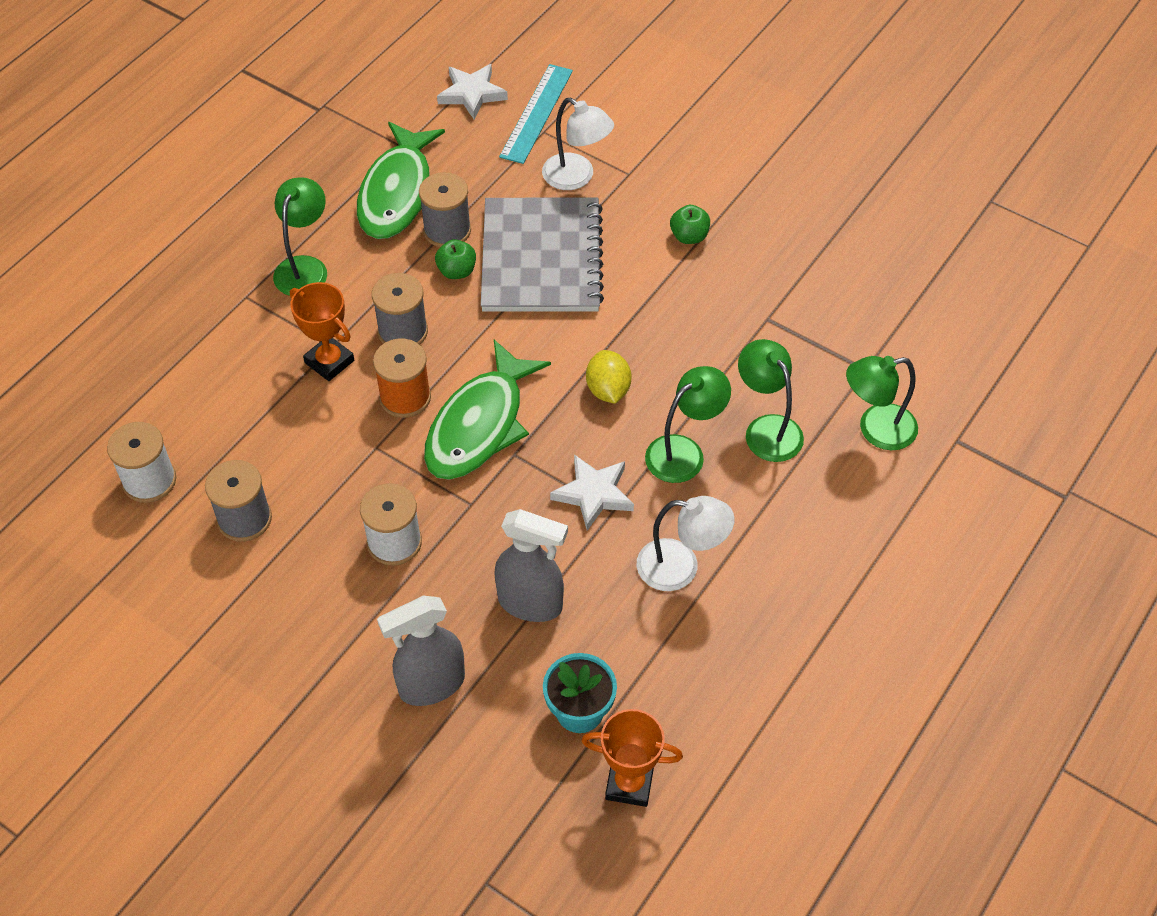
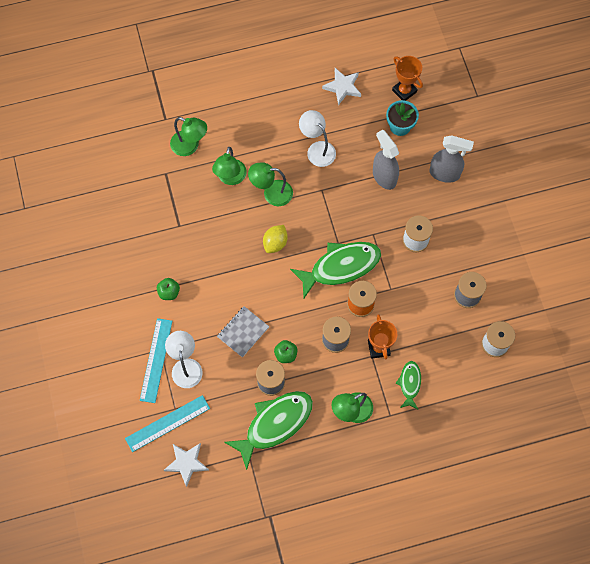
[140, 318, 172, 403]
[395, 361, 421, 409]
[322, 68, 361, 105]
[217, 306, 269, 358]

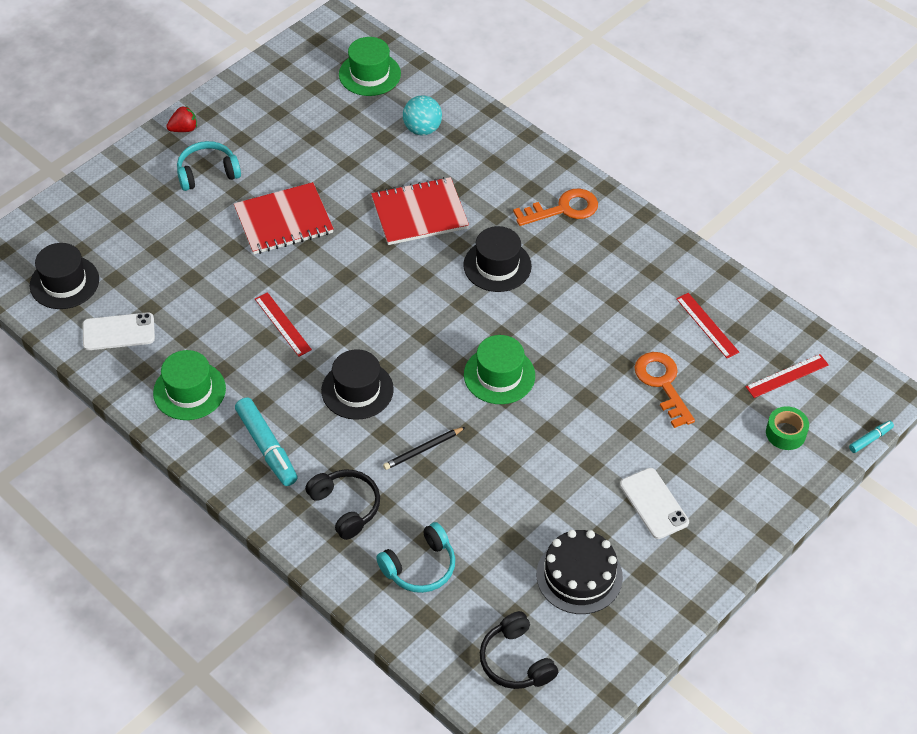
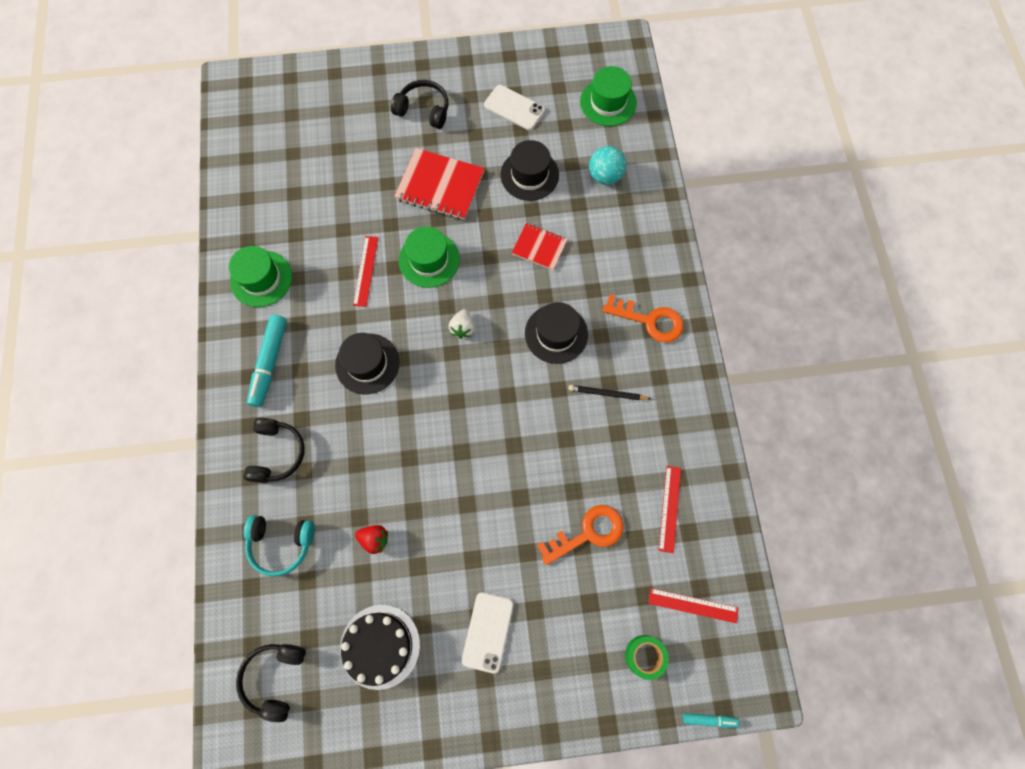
[448, 309, 475, 339]
[501, 140, 559, 201]
[484, 85, 545, 130]
[355, 525, 388, 554]
[569, 385, 651, 400]
[399, 227, 460, 288]
[391, 80, 448, 129]
[537, 505, 623, 565]
[512, 223, 568, 270]

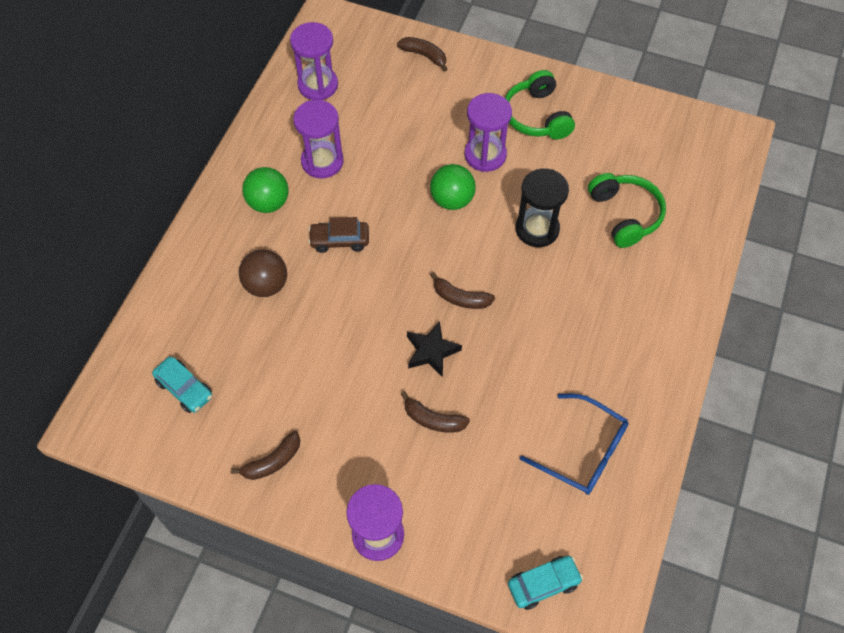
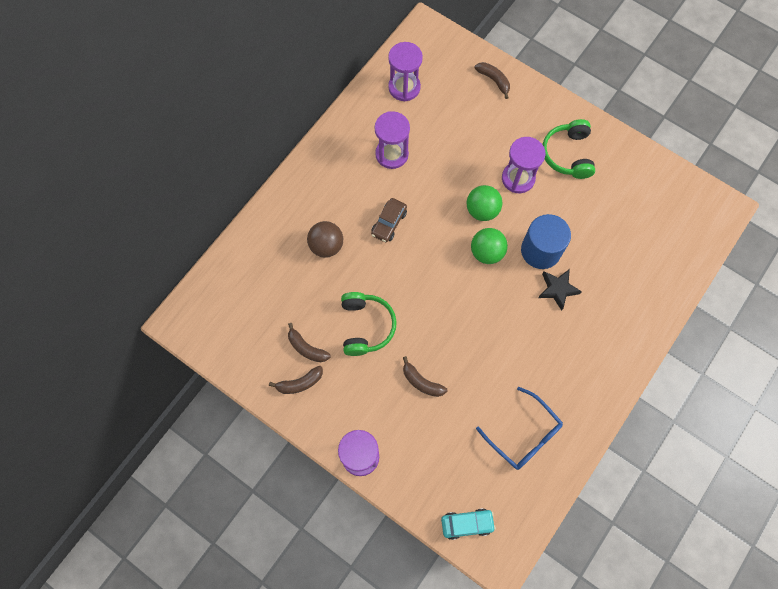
[152, 356, 212, 413] (first image)
[471, 228, 508, 264]
[538, 269, 582, 311]
[288, 323, 331, 362]
[341, 292, 397, 356]
[521, 214, 571, 269]
[371, 198, 407, 242]

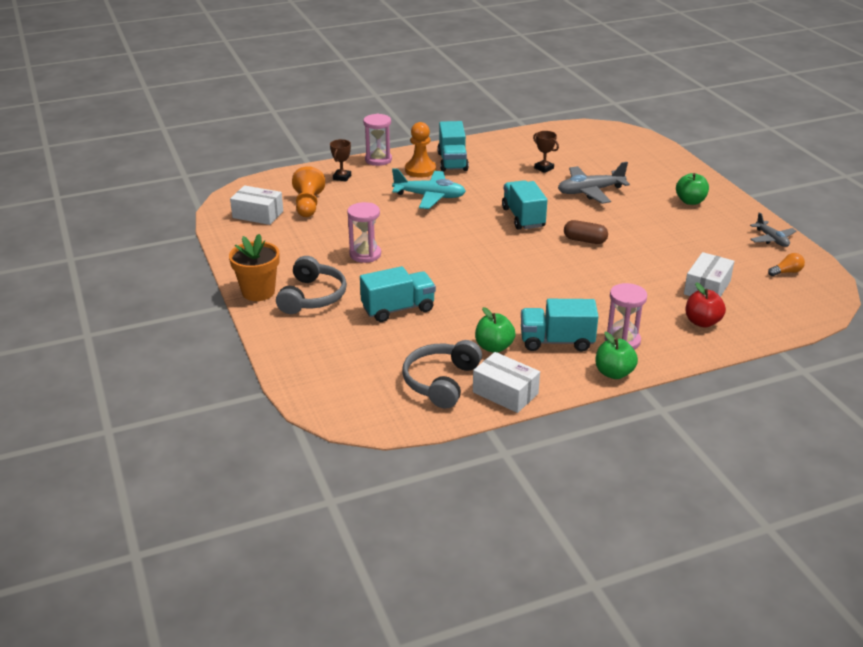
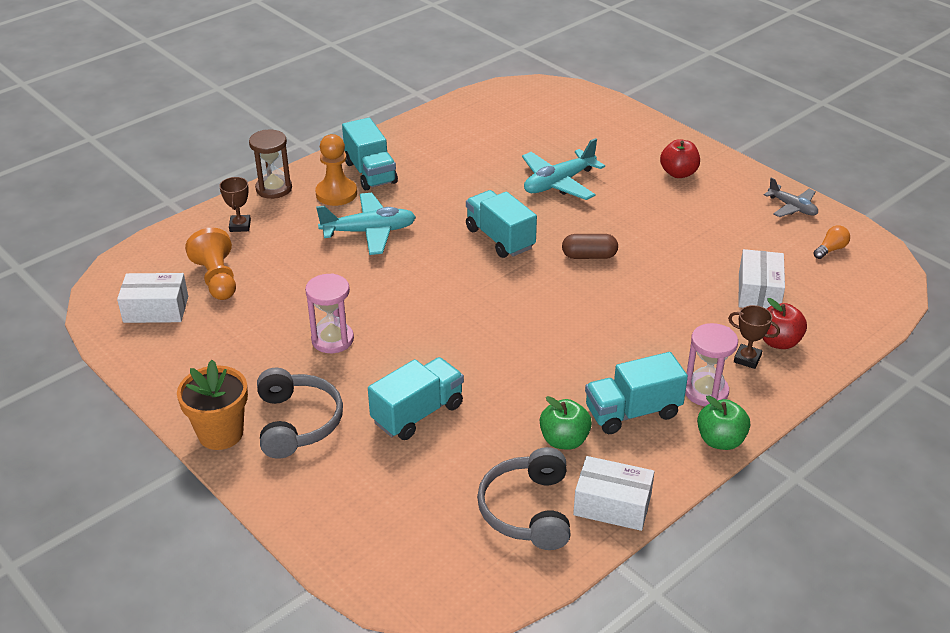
[728, 305, 780, 369]
[249, 130, 292, 199]
[522, 138, 605, 200]
[660, 139, 700, 178]

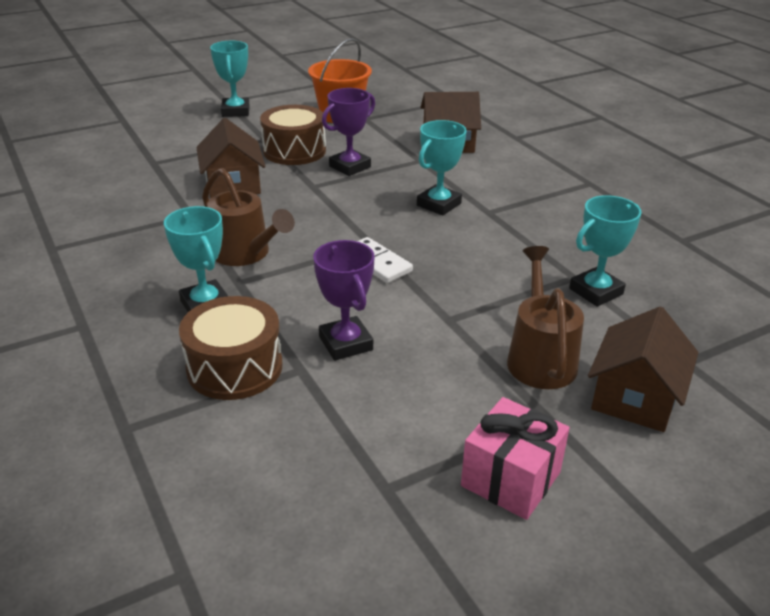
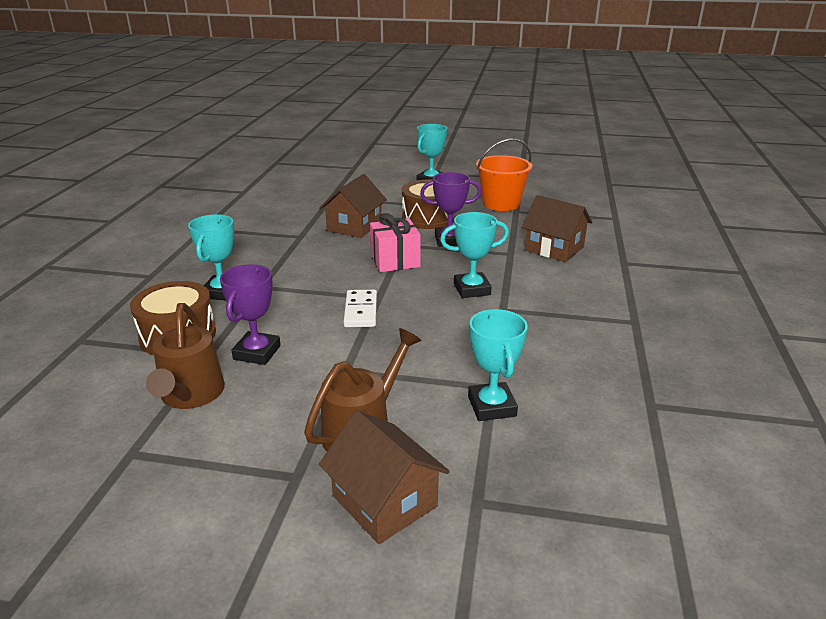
[146, 303, 225, 409]
[370, 213, 421, 272]
[468, 309, 527, 421]
[319, 410, 450, 544]

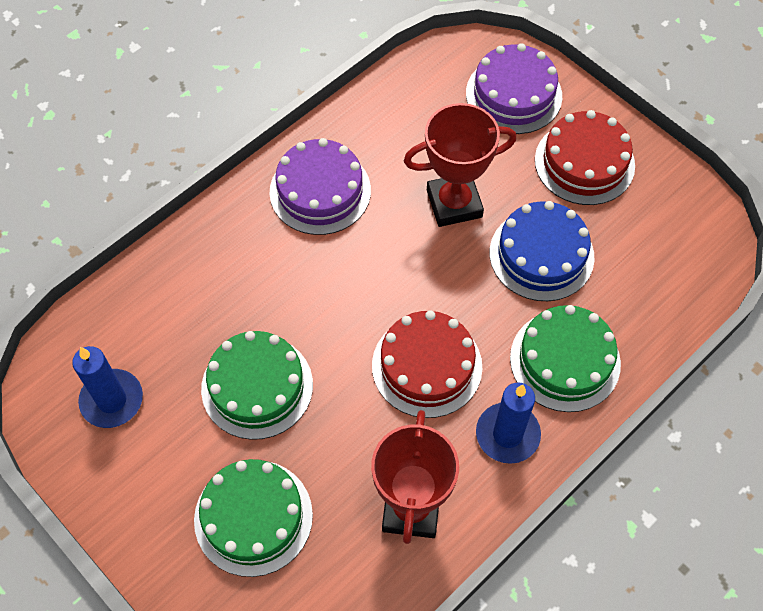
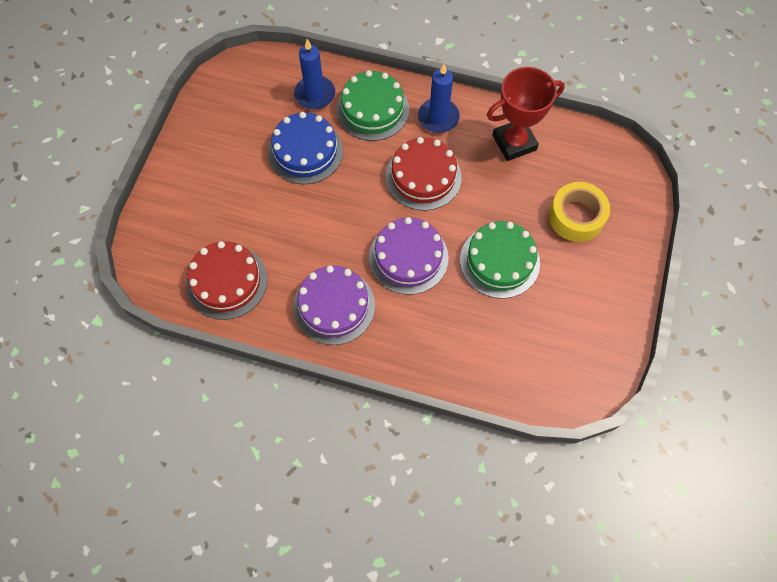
[404, 103, 517, 227] (first image)
[294, 39, 335, 110]
[369, 217, 449, 295]
[186, 241, 267, 320]
[549, 182, 610, 242]

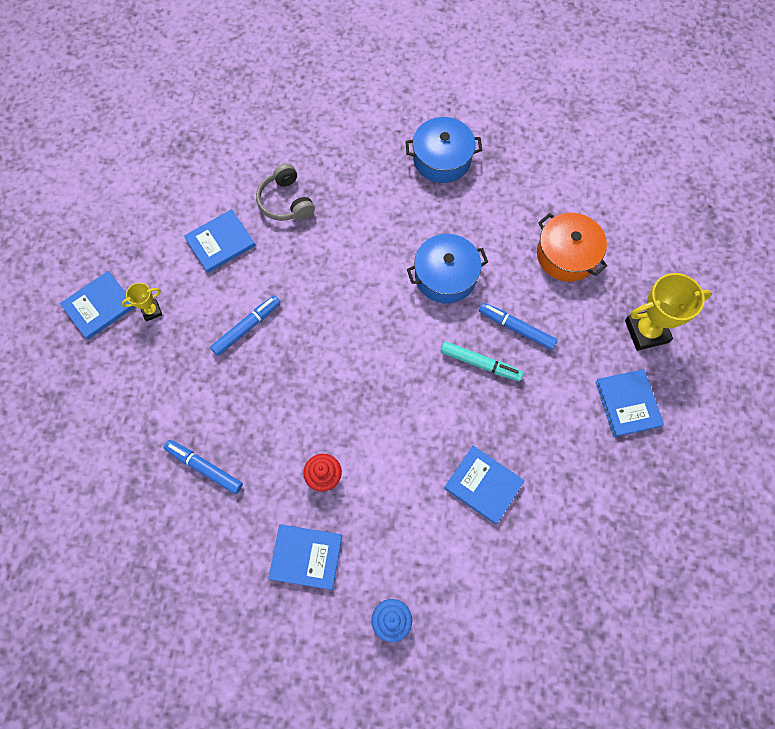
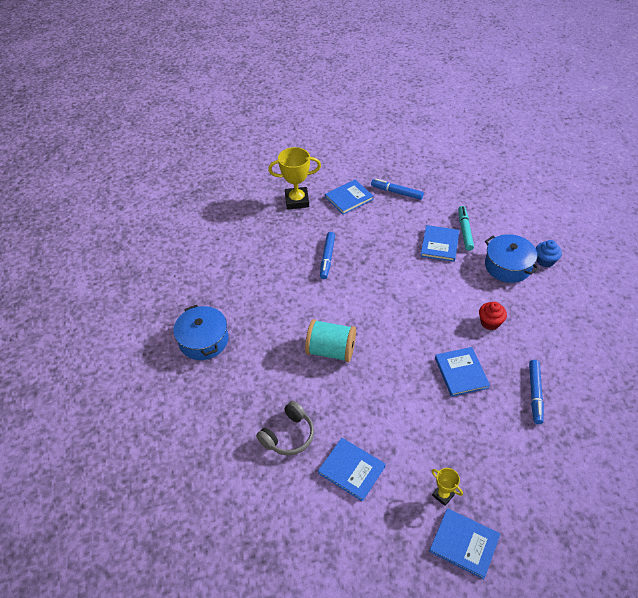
[537, 213, 607, 282] (first image)
[305, 319, 356, 362]
[371, 179, 424, 200]
[435, 347, 490, 397]
[485, 234, 539, 283]
[458, 206, 474, 251]
[268, 147, 321, 209]

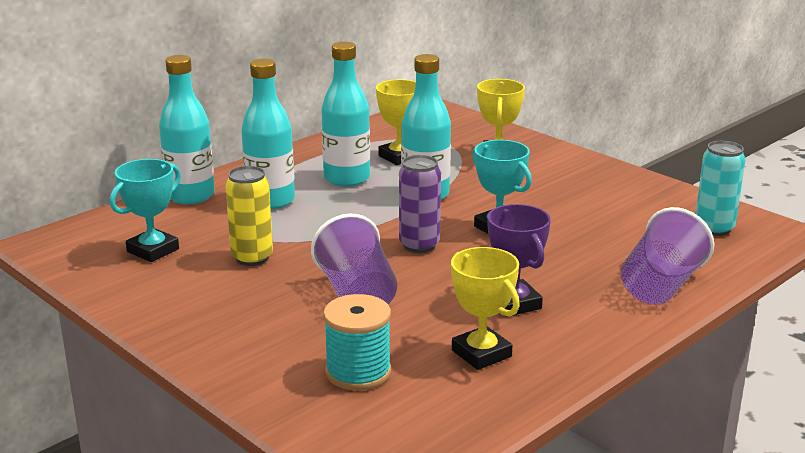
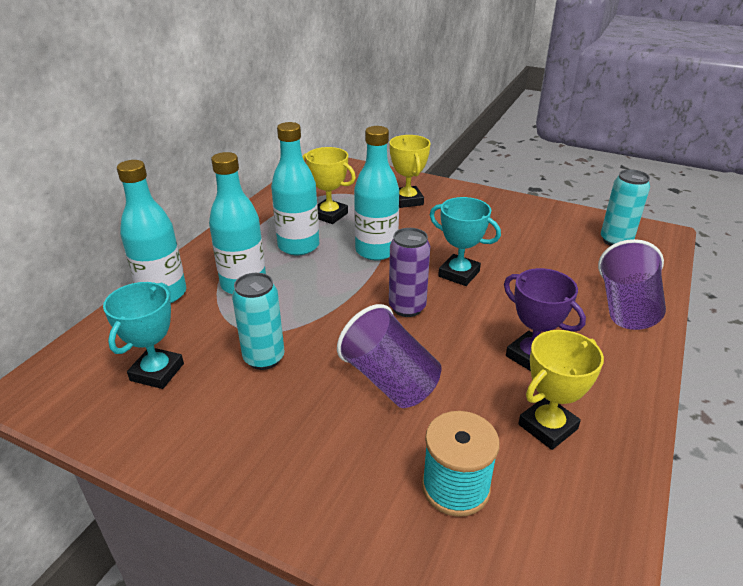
[232, 273, 285, 370]
[518, 330, 604, 450]

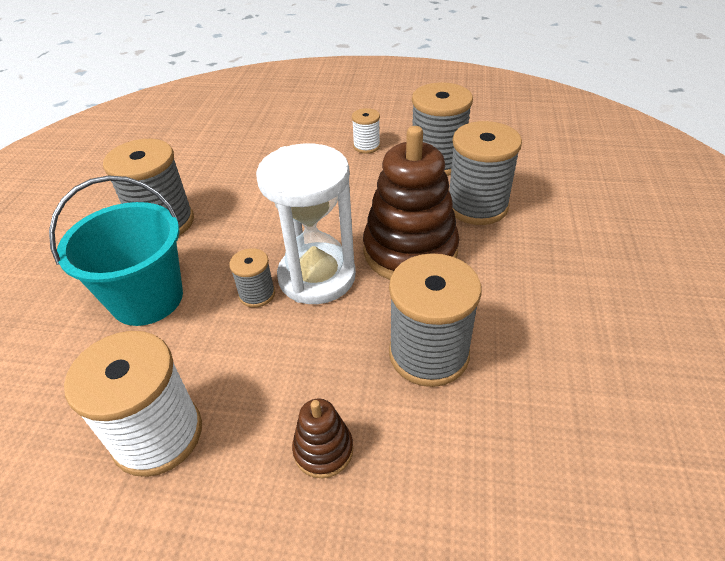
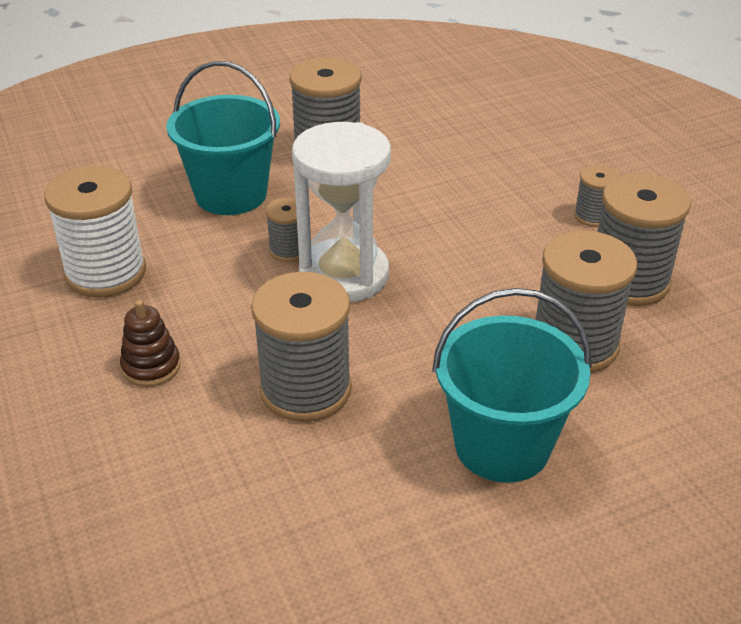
[363, 126, 459, 280] (first image)
[432, 288, 592, 483]
[574, 165, 619, 227]

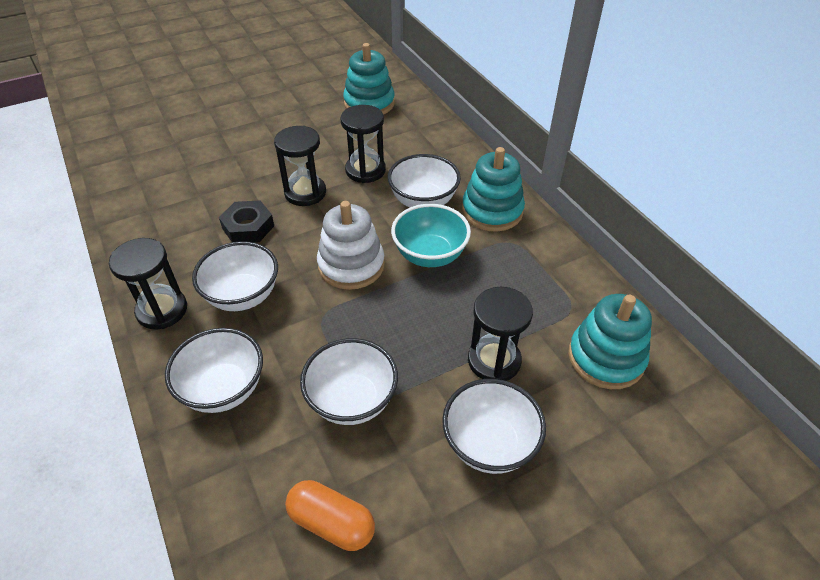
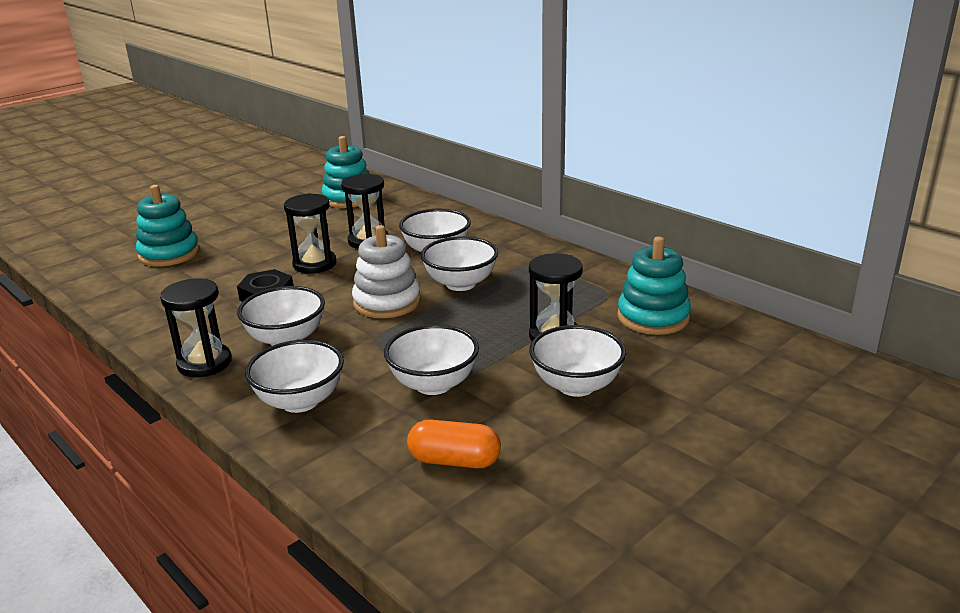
[136, 185, 200, 267]
[421, 236, 498, 291]

